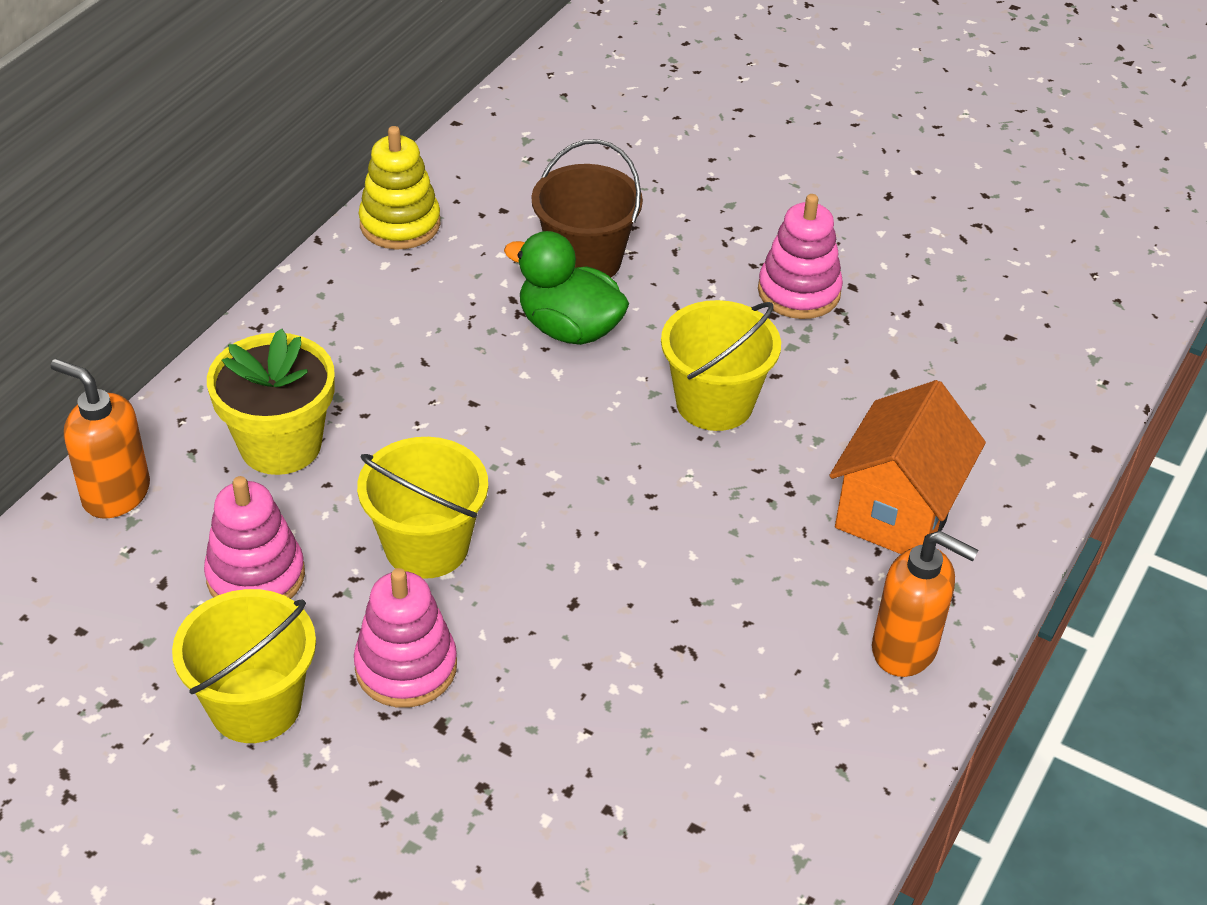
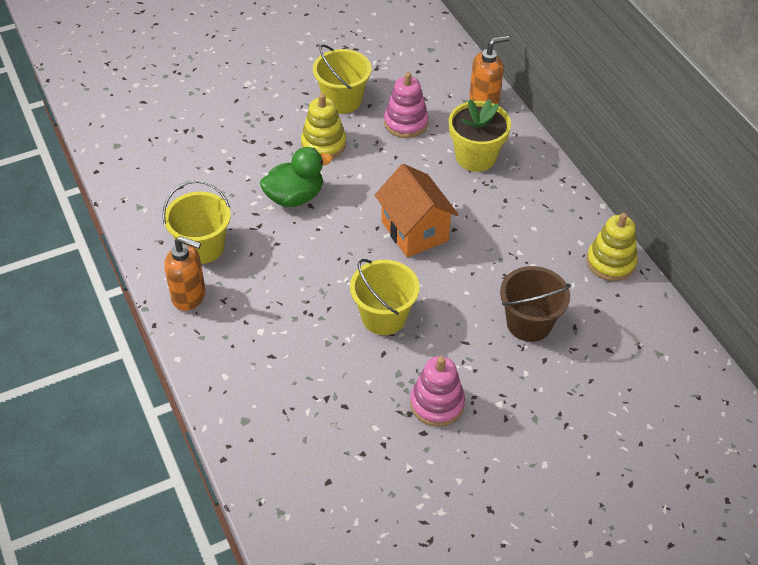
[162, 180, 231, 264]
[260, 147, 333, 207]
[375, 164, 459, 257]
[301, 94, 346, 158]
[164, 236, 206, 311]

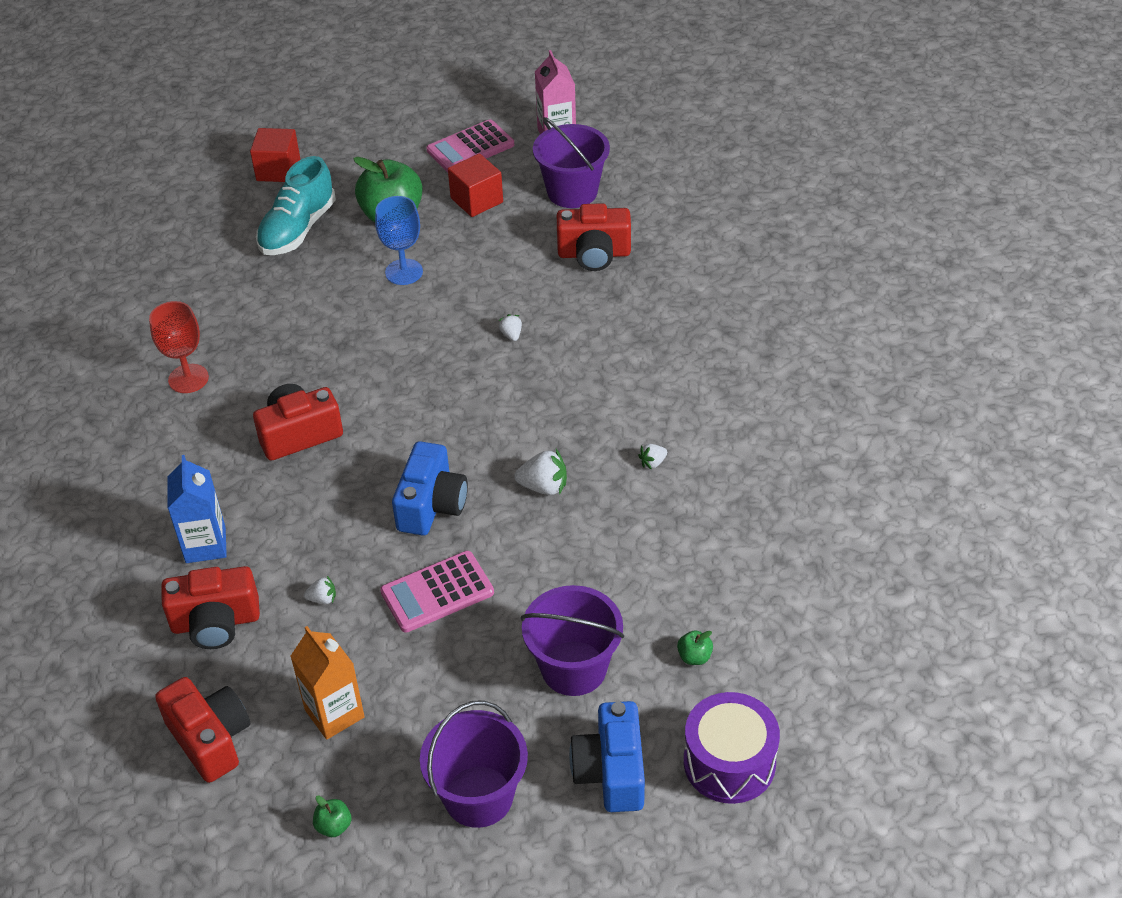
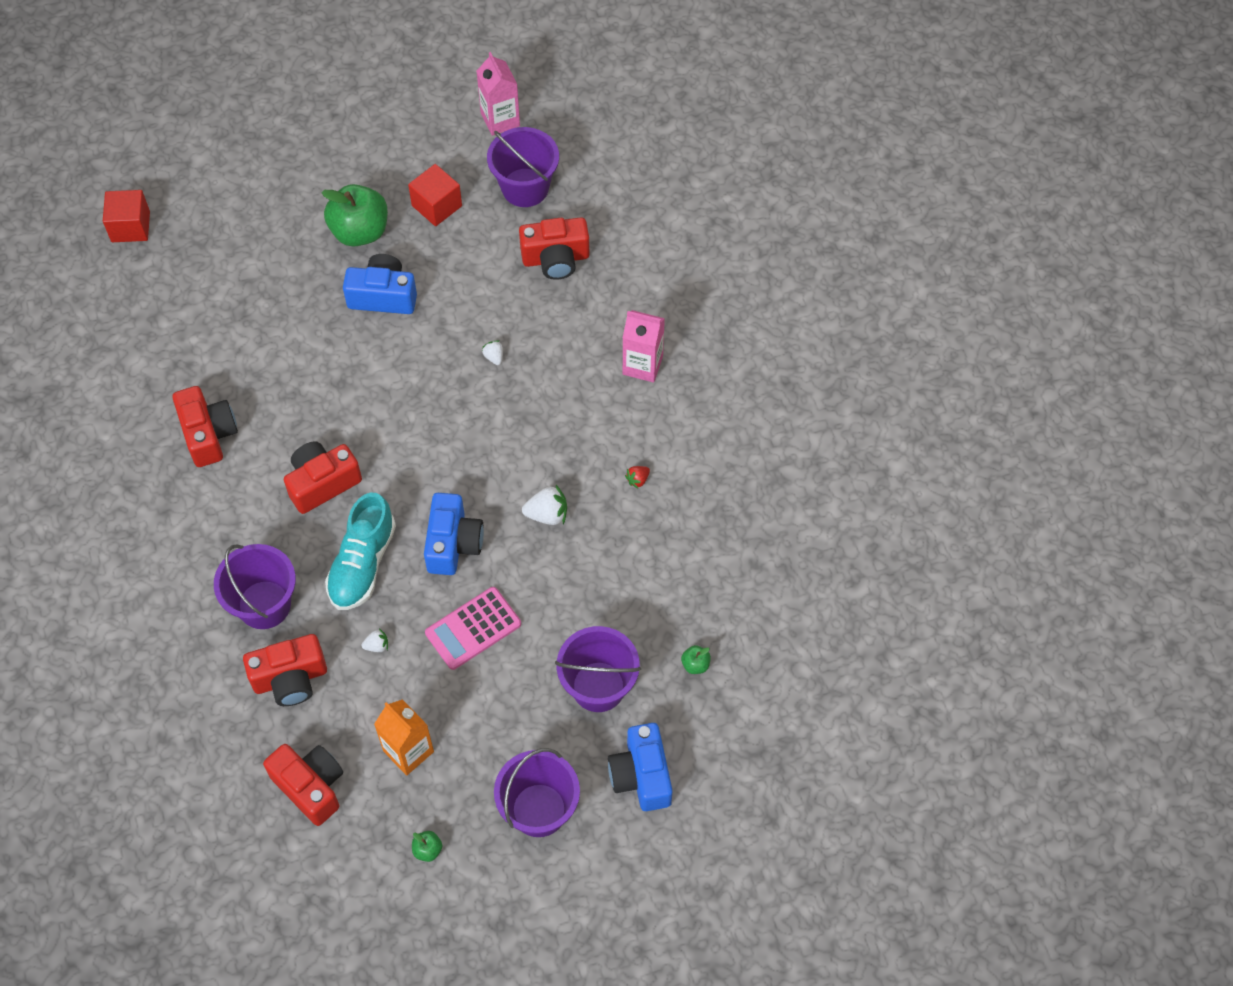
[426, 119, 514, 172] (first image)
[684, 692, 780, 804] (first image)
[623, 310, 665, 382]
[103, 190, 150, 242]
[325, 493, 396, 610]
[173, 386, 238, 467]
[214, 544, 296, 629]
[343, 254, 417, 314]
[625, 466, 650, 489]

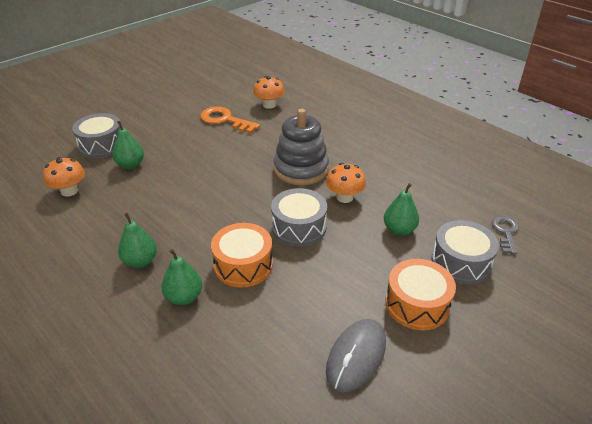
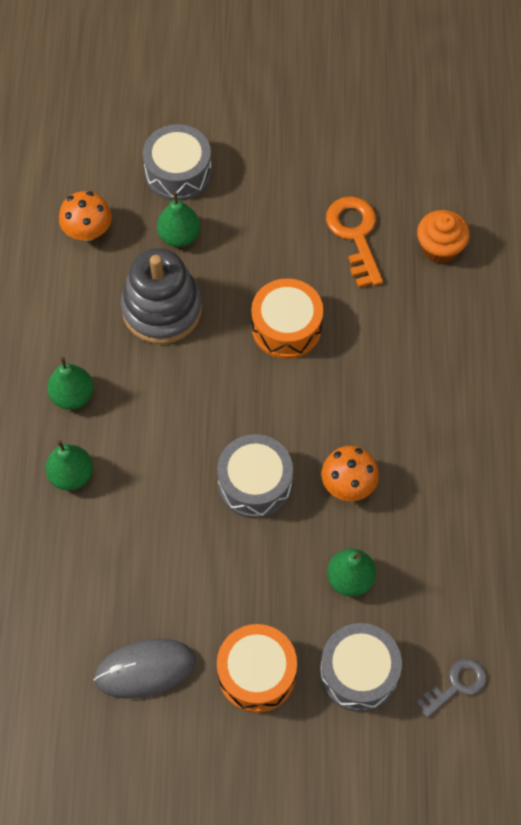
[251, 278, 323, 359]
[121, 248, 202, 344]
[417, 210, 470, 263]

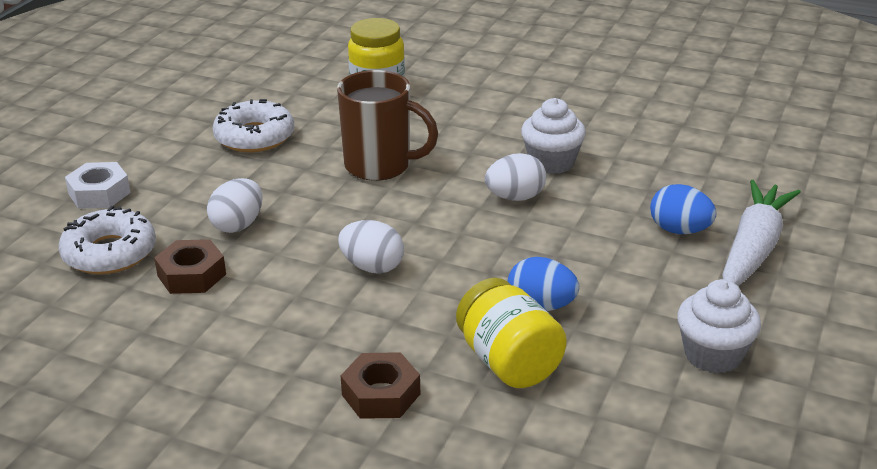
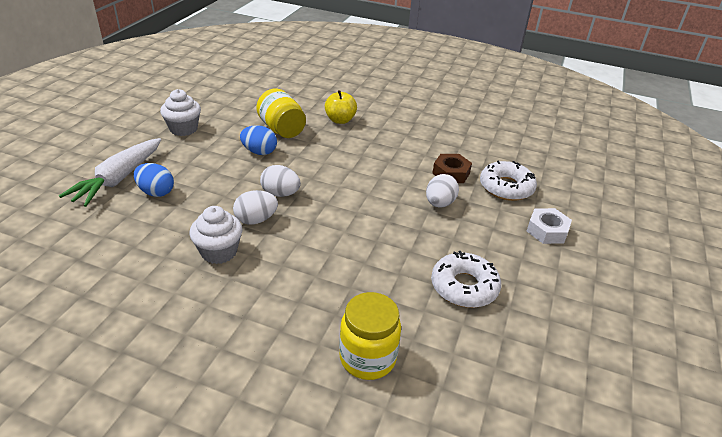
[337, 70, 438, 181] (first image)
[260, 165, 301, 197]
[325, 90, 357, 124]

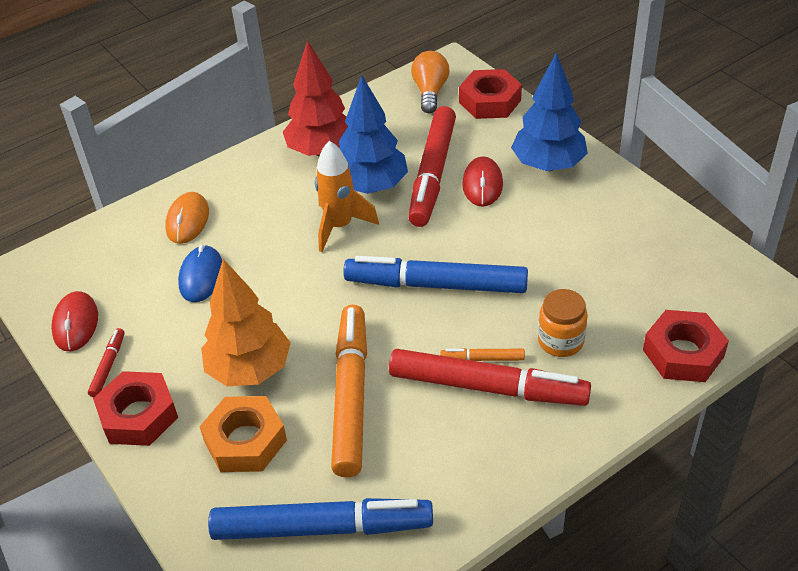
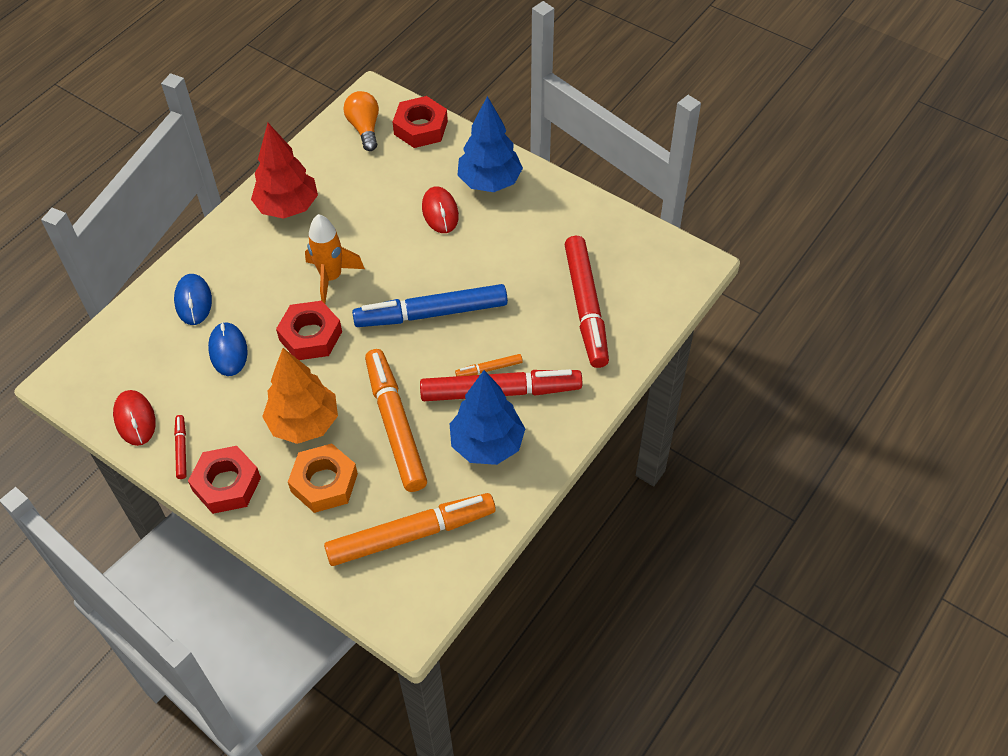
[538, 289, 588, 357] (first image)
[450, 370, 525, 465]
[564, 236, 609, 368]
[276, 301, 342, 360]
[174, 274, 212, 325]
[324, 493, 496, 566]

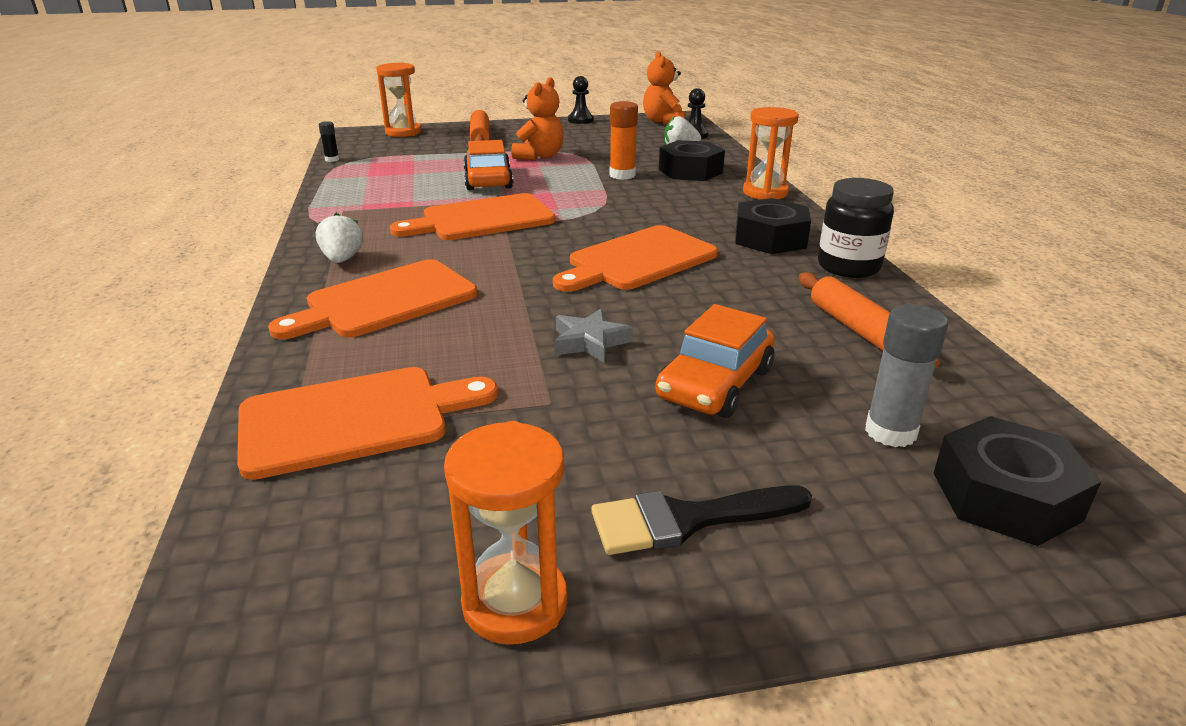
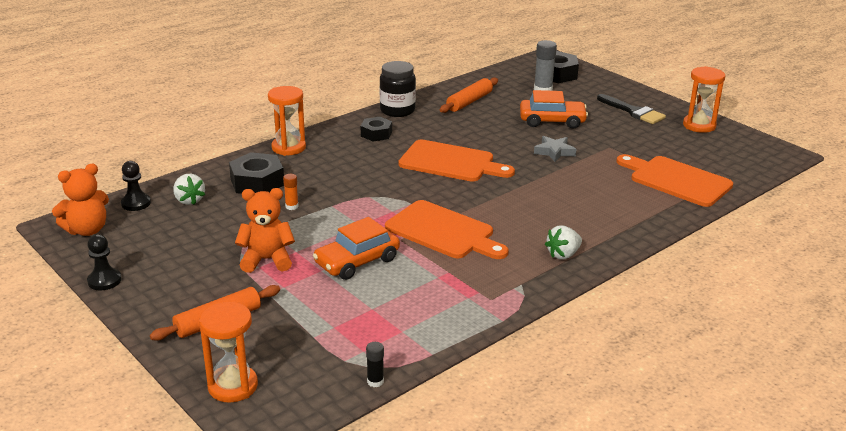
[268, 259, 478, 339] (first image)
[283, 174, 299, 210]
[361, 117, 392, 141]

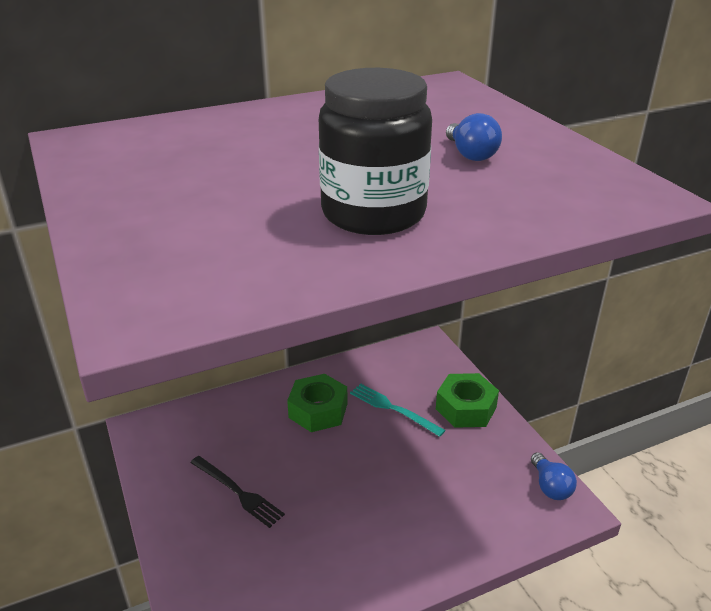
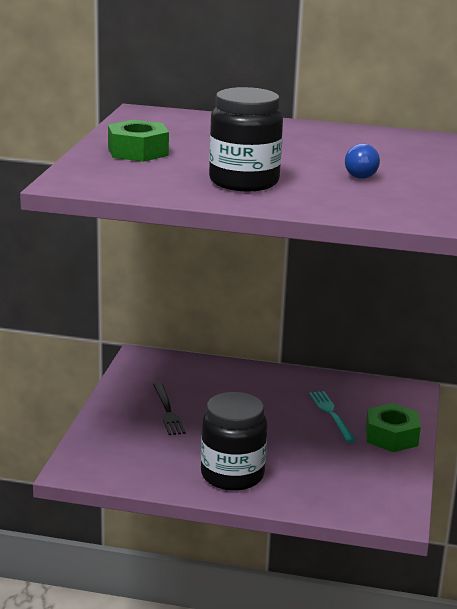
[531, 452, 577, 500] (first image)
[201, 392, 267, 491]
[108, 120, 169, 162]

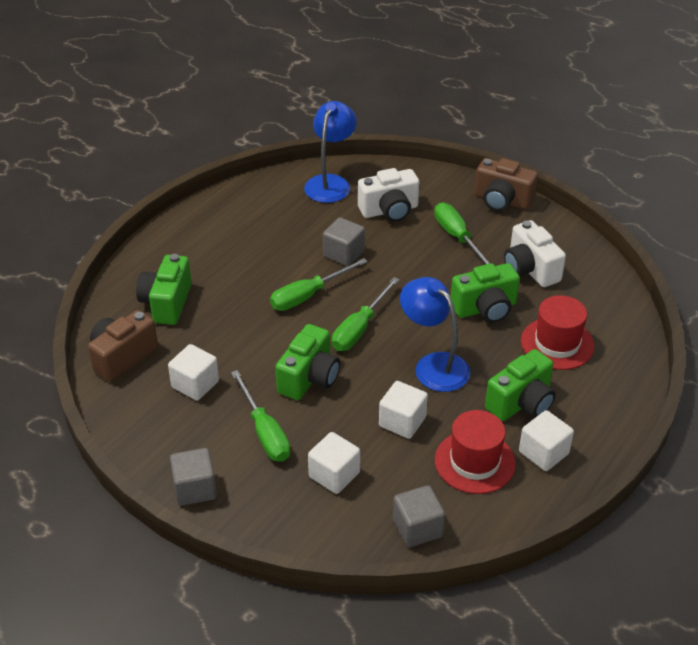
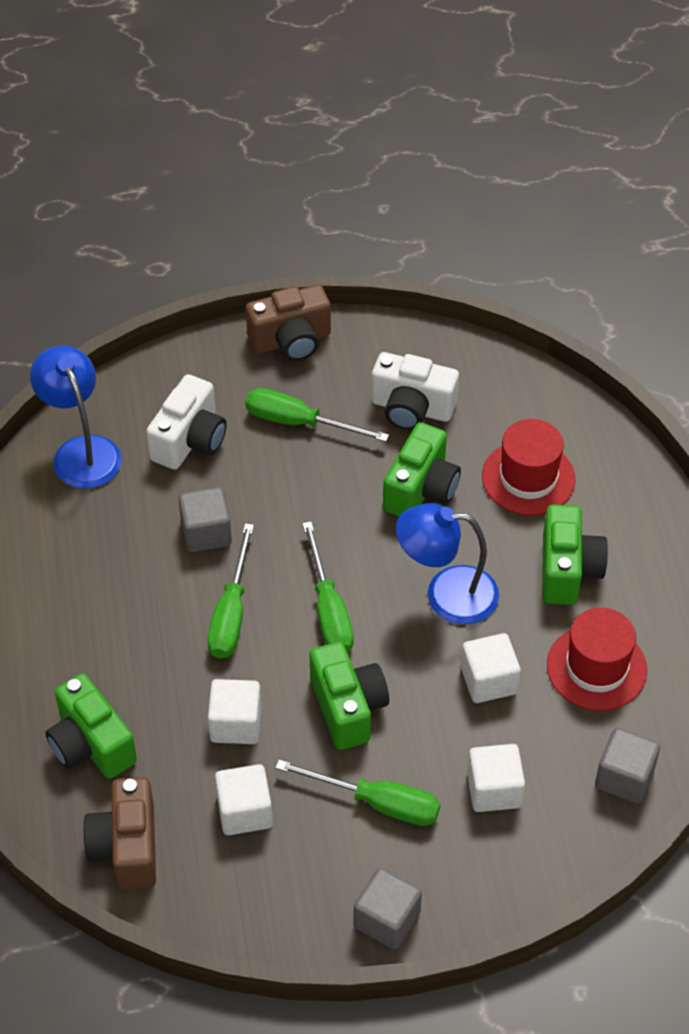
[208, 679, 261, 744]

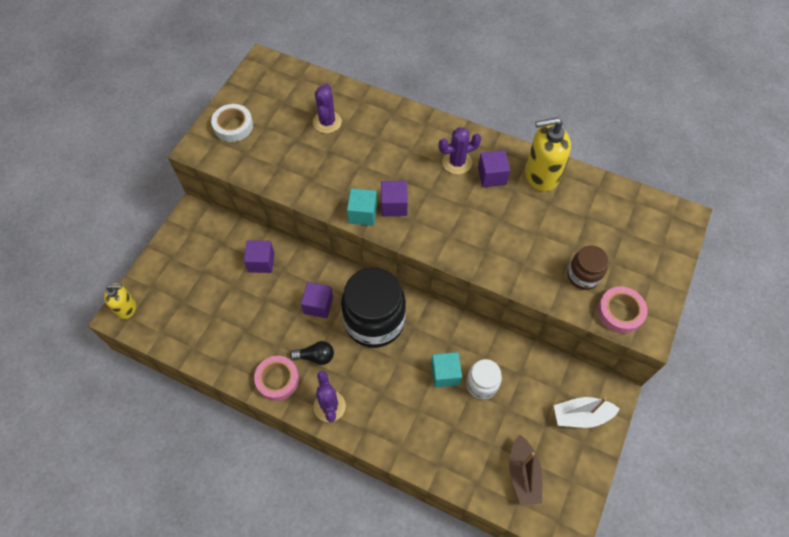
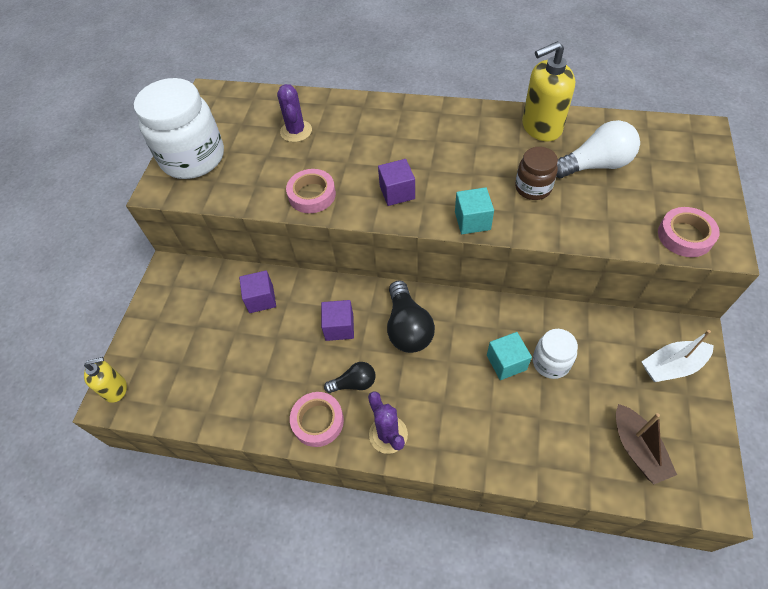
[439, 127, 481, 174] (first image)
[478, 150, 510, 187] (first image)
[286, 169, 336, 213]
[556, 120, 640, 178]
[455, 187, 494, 234]
[515, 147, 558, 200]
[134, 78, 224, 179]
[387, 281, 435, 353]

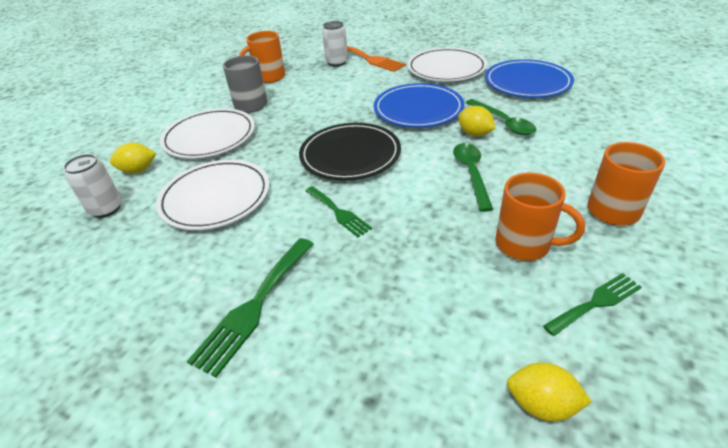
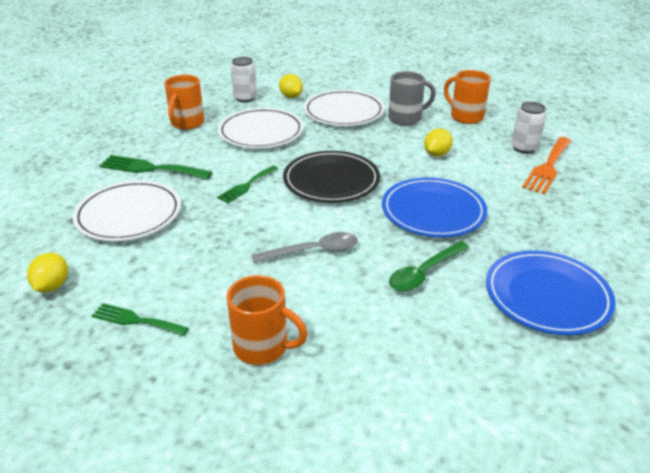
[72, 180, 181, 241]
[424, 128, 453, 157]
[164, 75, 204, 130]
[251, 232, 358, 263]
[91, 303, 189, 336]

